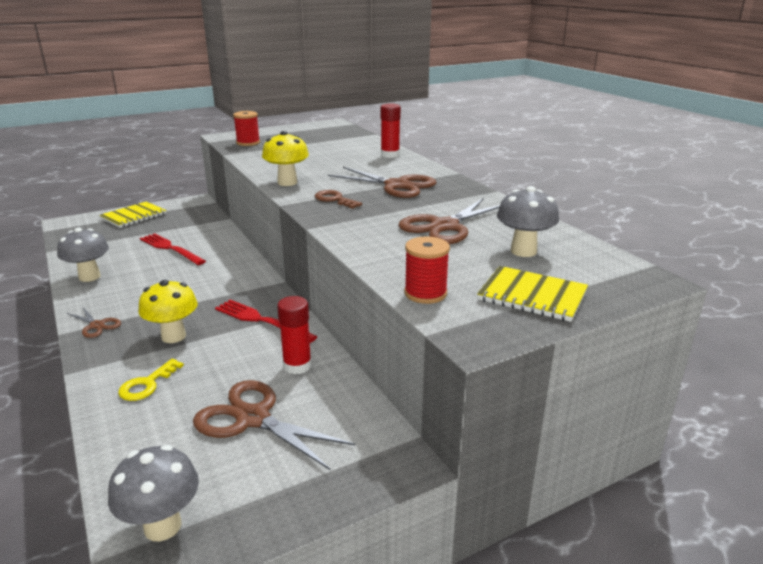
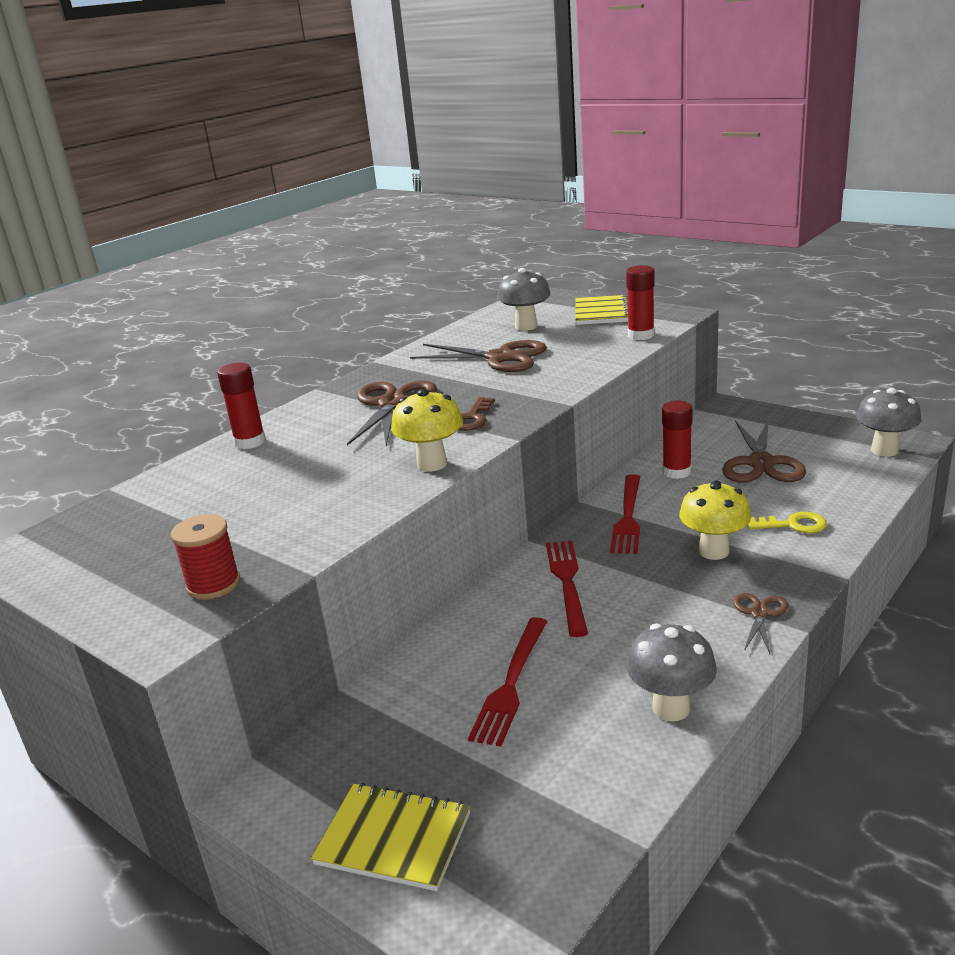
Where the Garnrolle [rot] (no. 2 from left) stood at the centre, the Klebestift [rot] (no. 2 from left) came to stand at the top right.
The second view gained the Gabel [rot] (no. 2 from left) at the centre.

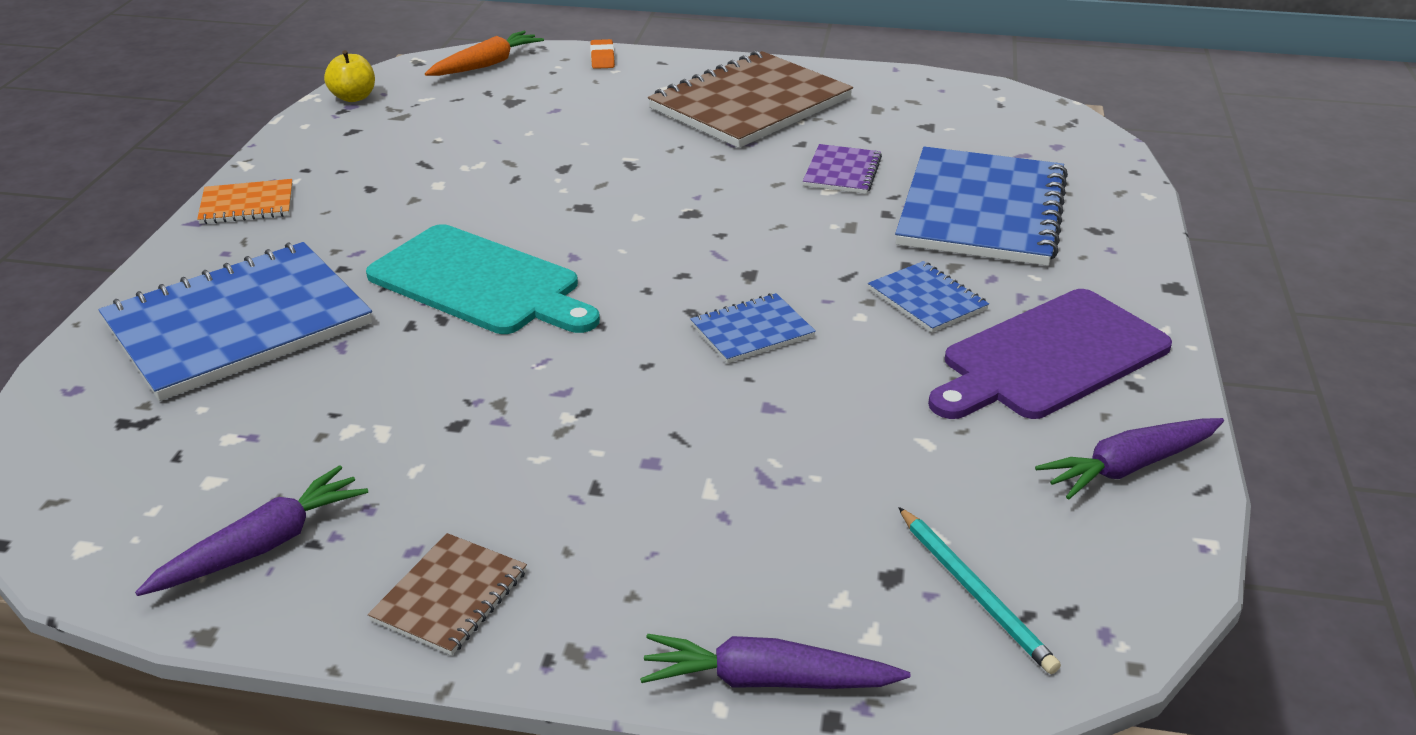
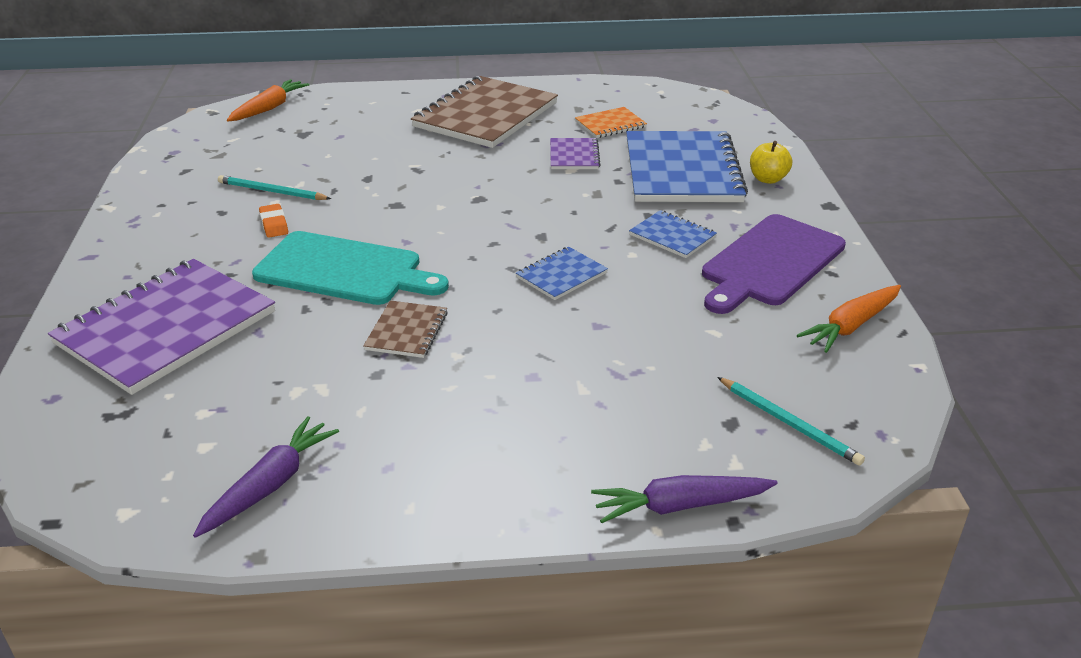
What was the Notizbuch [blau] (no. 1 from left) at the middle left turned into the Notizbuch [lila] (no. 1 from left) at the middle left.
The Notizbuch [orange] ended up elsewhere, having gone from the top left to the top centre.
The Apfel [gelb] ended up elsewhere, having gone from the top left to the top right.
The Notizbuch [braun] (no. 1 from left) ended up elsewhere, having gone from the bottom left to the centre.
The Radiergummi [orange] ended up elsewhere, having gone from the top centre to the middle left.
What was the Karotte [lila] (no. 3 from left) at the middle right turned into the Karotte [orange] (no. 2 from left) at the middle right.
The second view gained the Bleistift [türkis] (no. 1 from left) at the top left.

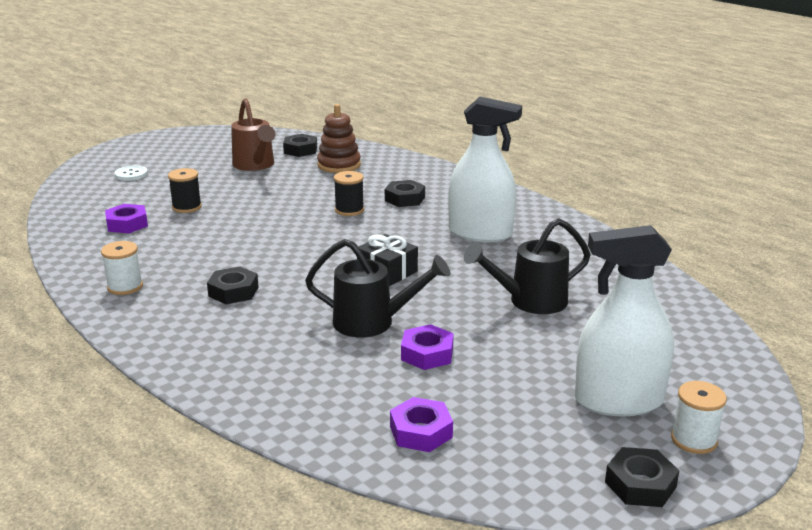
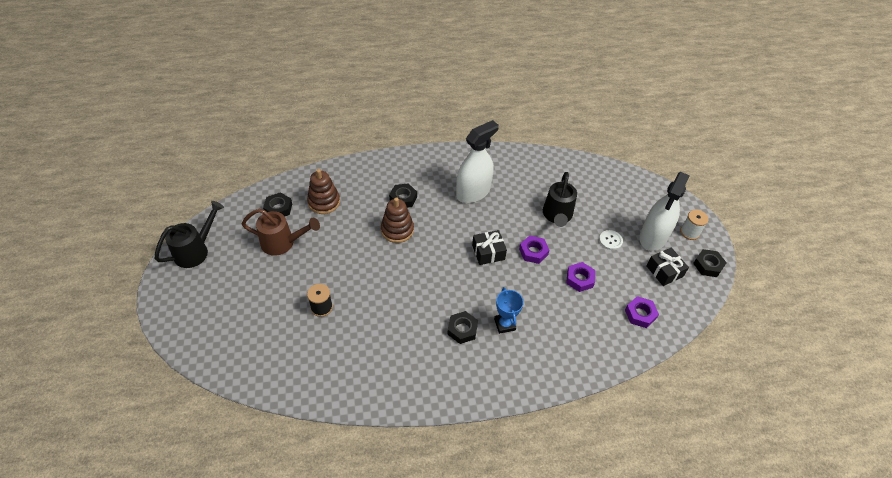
The second view lost the Garnrolle [weiß] (no. 1 from left) at the middle left.
The Sechskantmutter [lila] (no. 1 from left) ended up elsewhere, having gone from the middle left to the centre.
The Knopf [weiß] ended up elsewhere, having gone from the top left to the middle right.
The Gießkanne [schwarz] (no. 1 from left) ended up elsewhere, having gone from the centre to the middle left.
Where the Garnrolle [schwarz] (no. 2 from left) stood at the centre, the Stapelspielzeug [braun] (no. 2 from left) came to stand at the centre.
The second view gained the Pokal [blau] at the centre.
The second view gained the Geschenk [schwarz] (no. 2 from left) at the middle right.

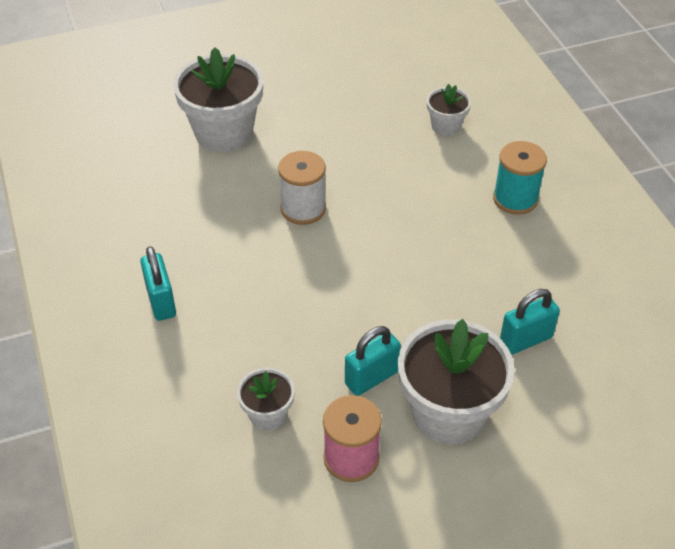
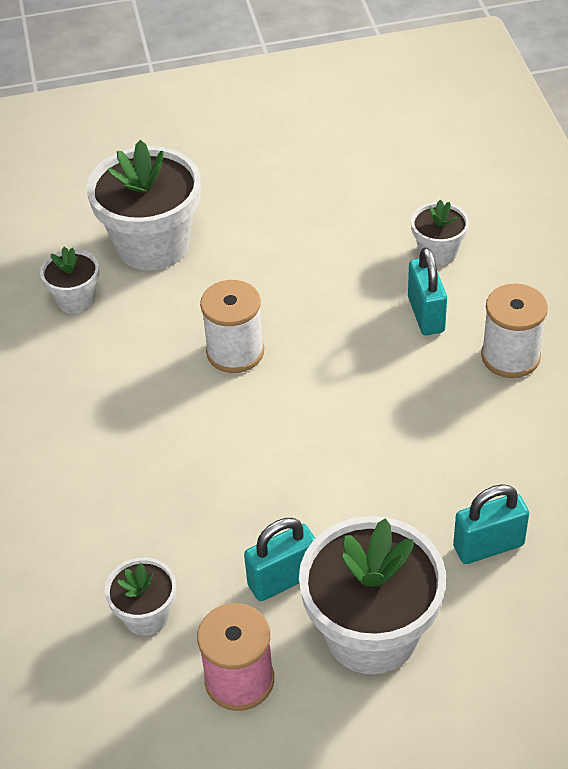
The Vorhängeschloss [türkis] (no. 1 from left in the first image) ended up elsewhere, having gone from the middle left to the middle right.
What was the Garnrolle [türkis] at the top right turned into the Garnrolle [weiß] (no. 2 from left) at the middle right.
The second view gained the Blumentopf [weiß] (no. 1 from left) at the middle left.

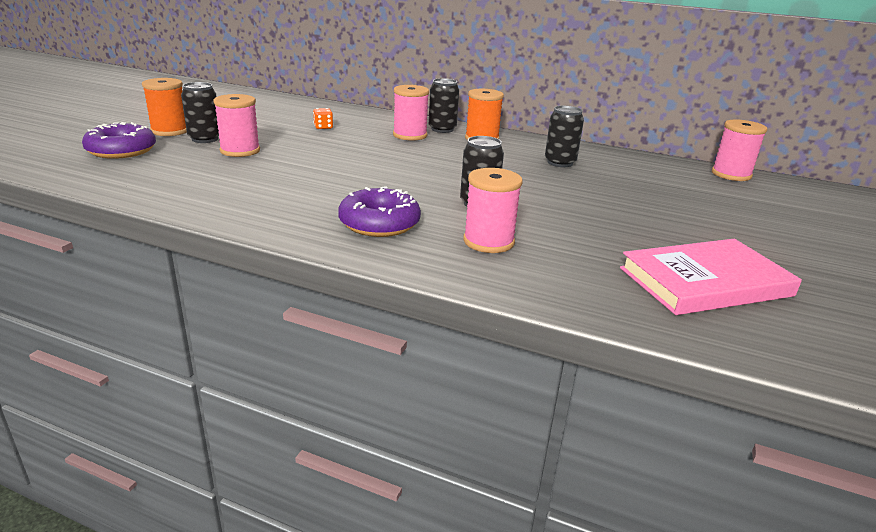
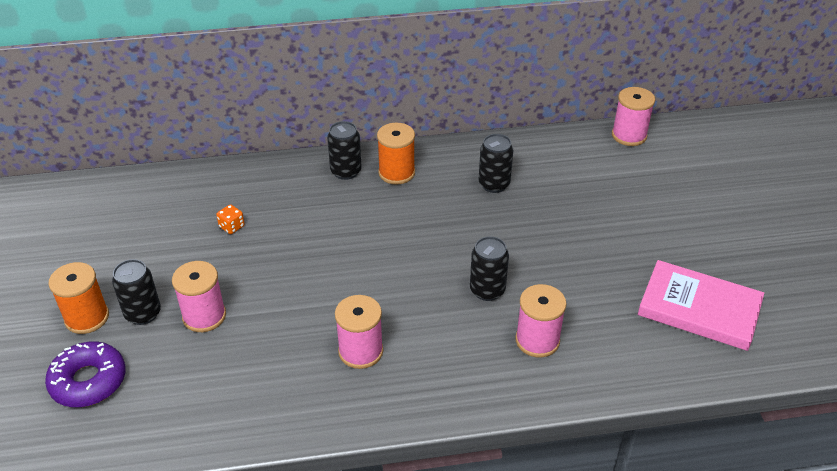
The second view lost the Donut [lila] (no. 2 from left) at the centre.
The Garnrolle [rosa] (no. 2 from left) ended up elsewhere, having gone from the top centre to the bottom centre.
The Buch [rosa] at the middle right ended up facing another way, 75 degrees clockwise from before.

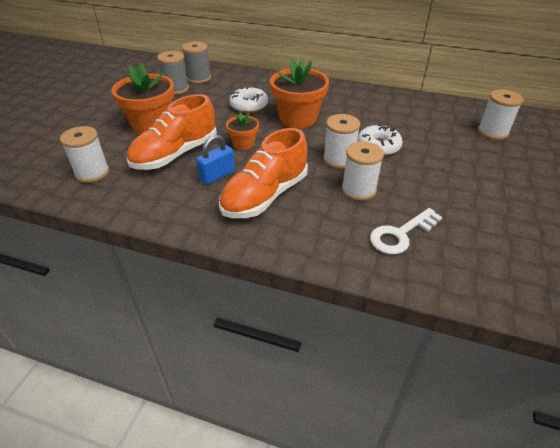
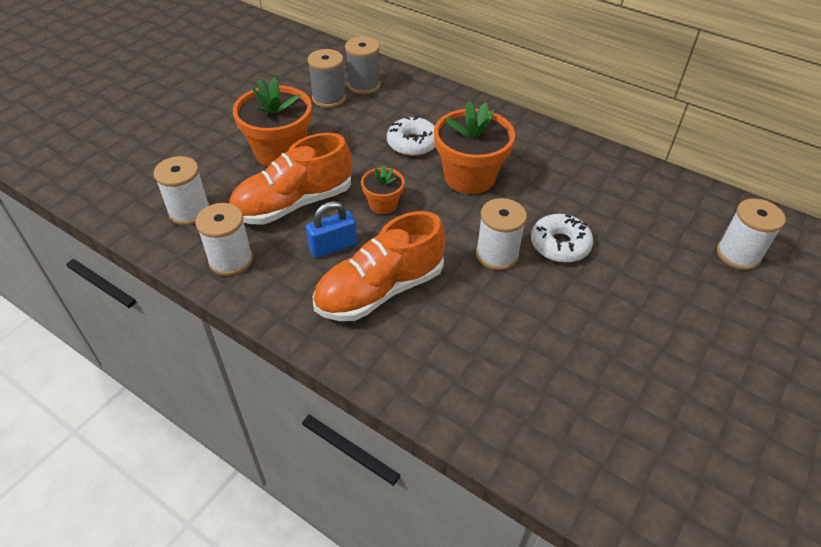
The Garnrolle [weiß] (no. 3 from left in the first image) ended up elsewhere, having gone from the centre to the middle left.
The second view lost the Schlüssel [weiß] at the middle right.

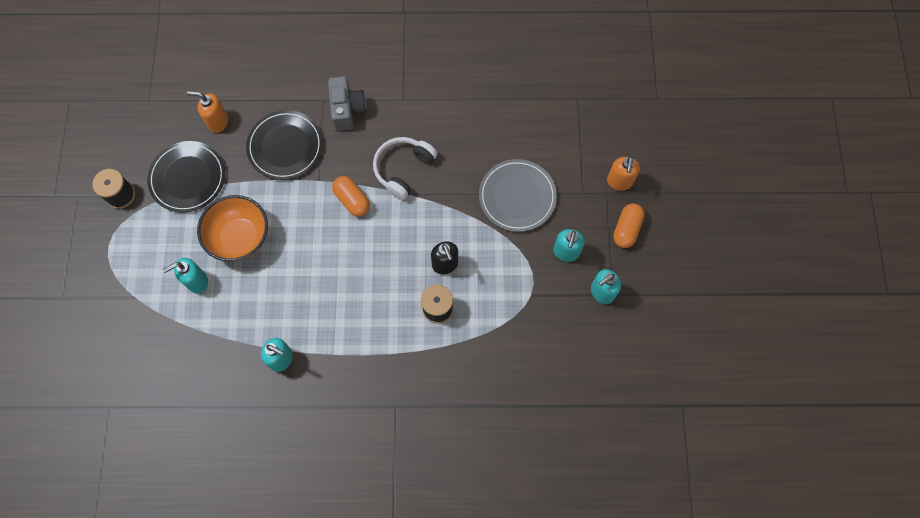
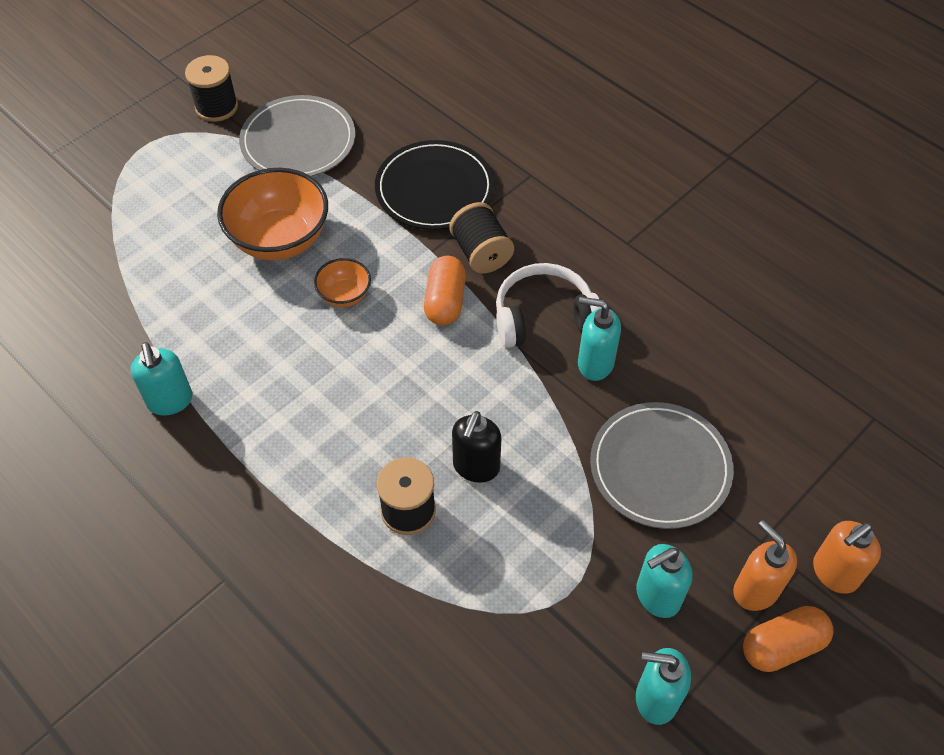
What was the Teller [schwarz] (no. 1 from left) at the middle left turned into the Teller [grau] (no. 1 from left) at the top left.
The Seifenspender [türkis] (no. 1 from left in the first image) ended up elsewhere, having gone from the middle left to the centre.
The Seifenspender [orange] (no. 1 from left) ended up elsewhere, having gone from the top left to the bottom right.
The second view lost the Kamera [grau] at the top centre.
The second view gained the Schüssel [orange] (no. 2 from left) at the centre.
The second view gained the Garnrolle [schwarz] (no. 3 from left) at the top centre.

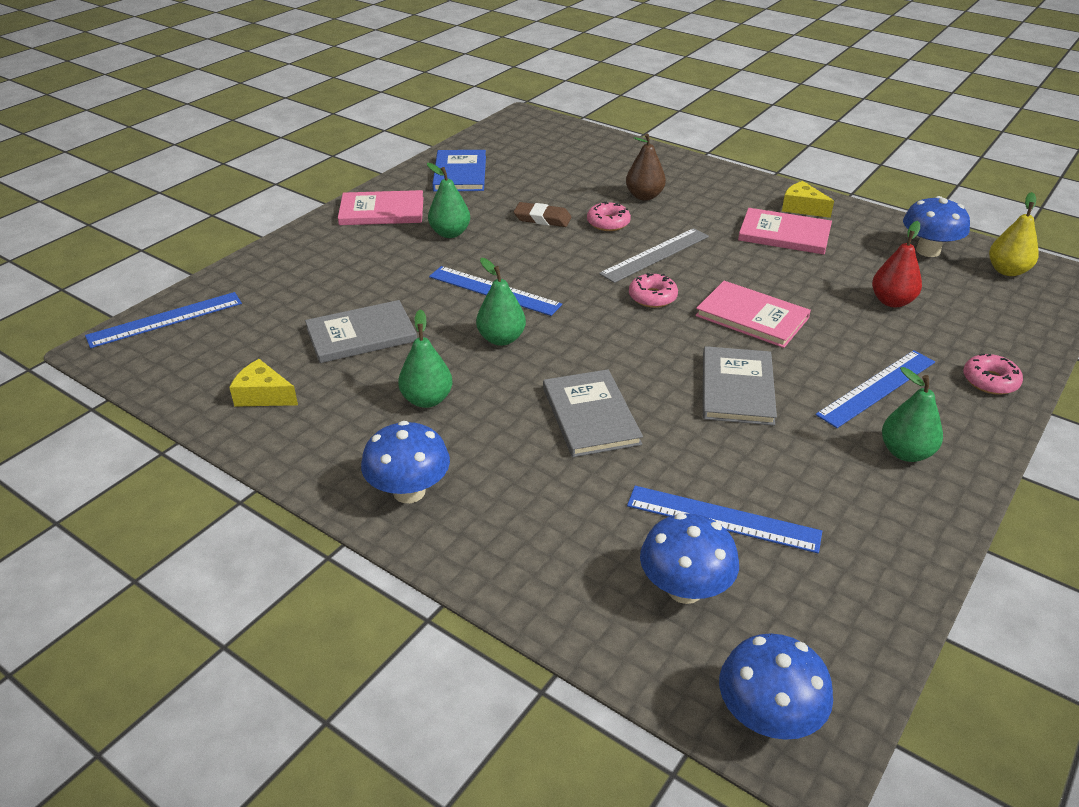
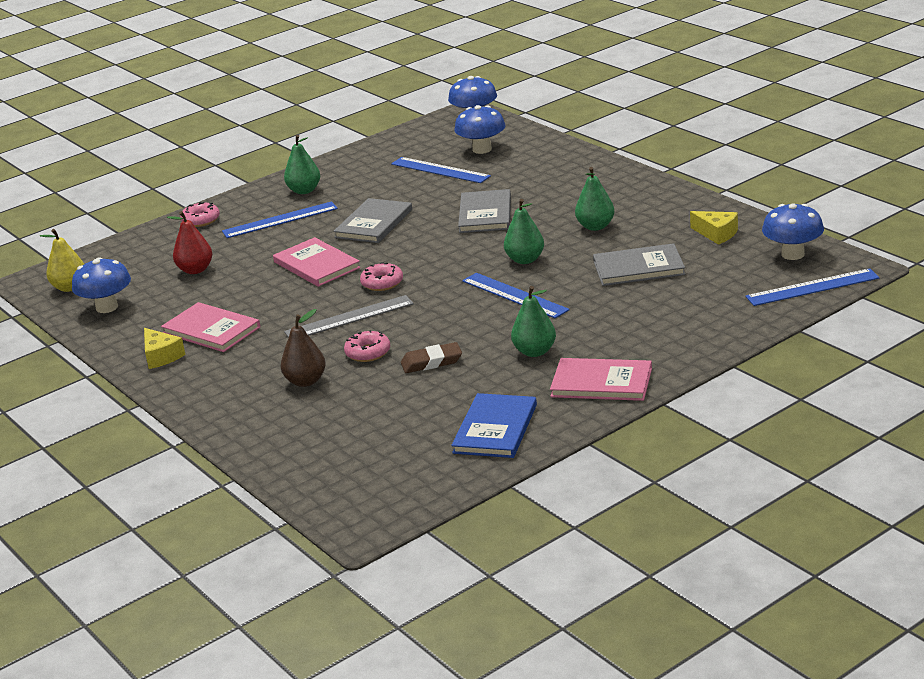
The Pilz [blau] (no. 1 from left in the first image) ended up elsewhere, having gone from the centre to the middle right.
The Radiergummi [braun] at the top centre ended up facing another way, 45 degrees counterclockwise from before.

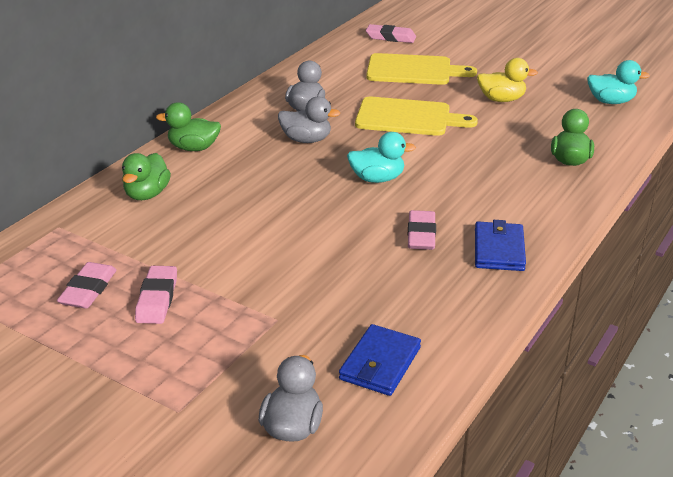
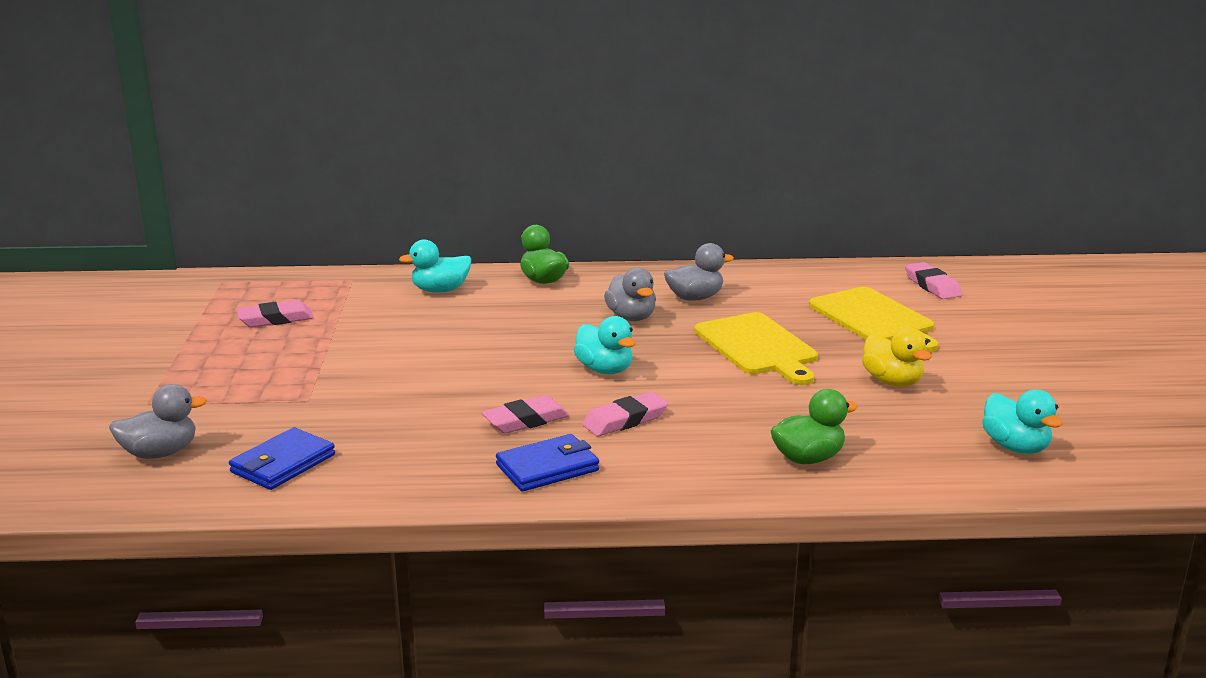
What was the Ente [grün] (no. 1 from left) at the middle left turned into the Ente [türkis] (no. 1 from left) at the centre.
The Radiergummi [rosa] (no. 2 from left in the first image) ended up elsewhere, having gone from the middle left to the centre.
The Geldbörse [blau] (no. 1 from left) at the bottom centre ended up facing another way, 45 degrees counterclockwise from before.

